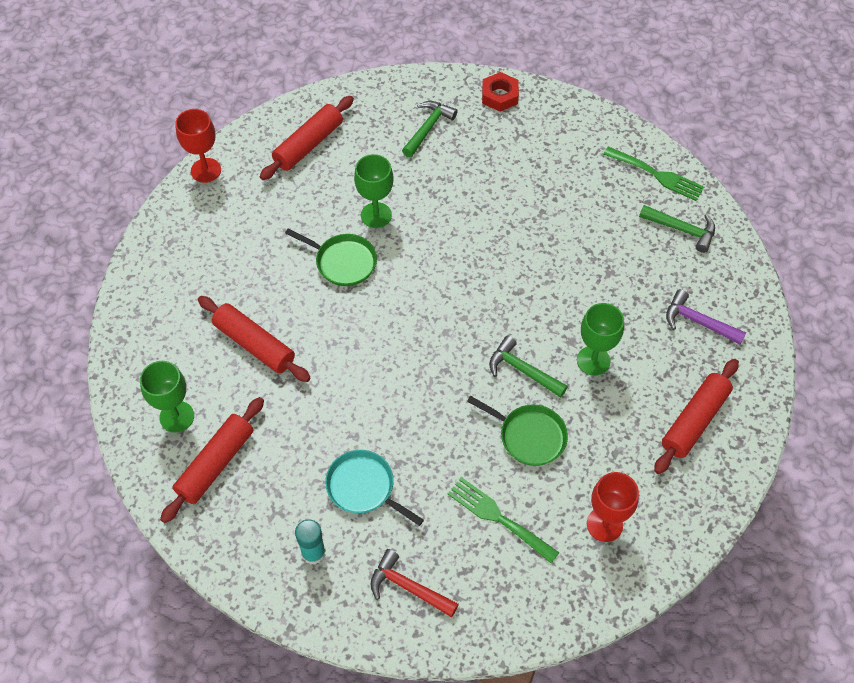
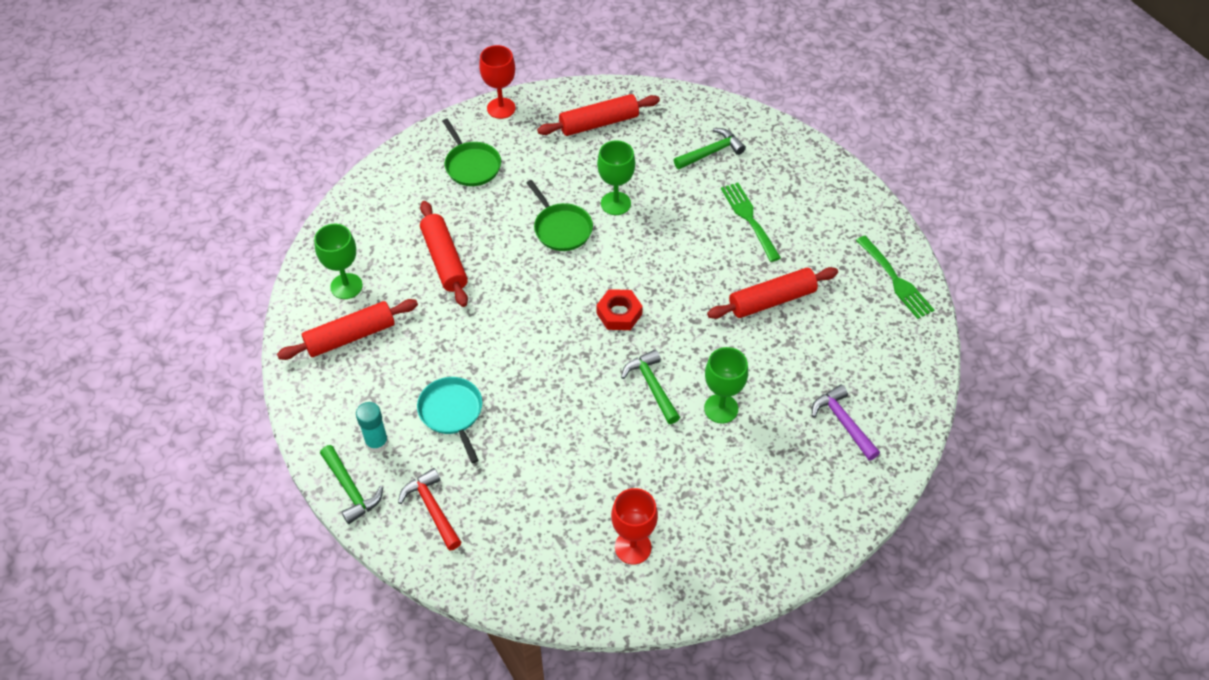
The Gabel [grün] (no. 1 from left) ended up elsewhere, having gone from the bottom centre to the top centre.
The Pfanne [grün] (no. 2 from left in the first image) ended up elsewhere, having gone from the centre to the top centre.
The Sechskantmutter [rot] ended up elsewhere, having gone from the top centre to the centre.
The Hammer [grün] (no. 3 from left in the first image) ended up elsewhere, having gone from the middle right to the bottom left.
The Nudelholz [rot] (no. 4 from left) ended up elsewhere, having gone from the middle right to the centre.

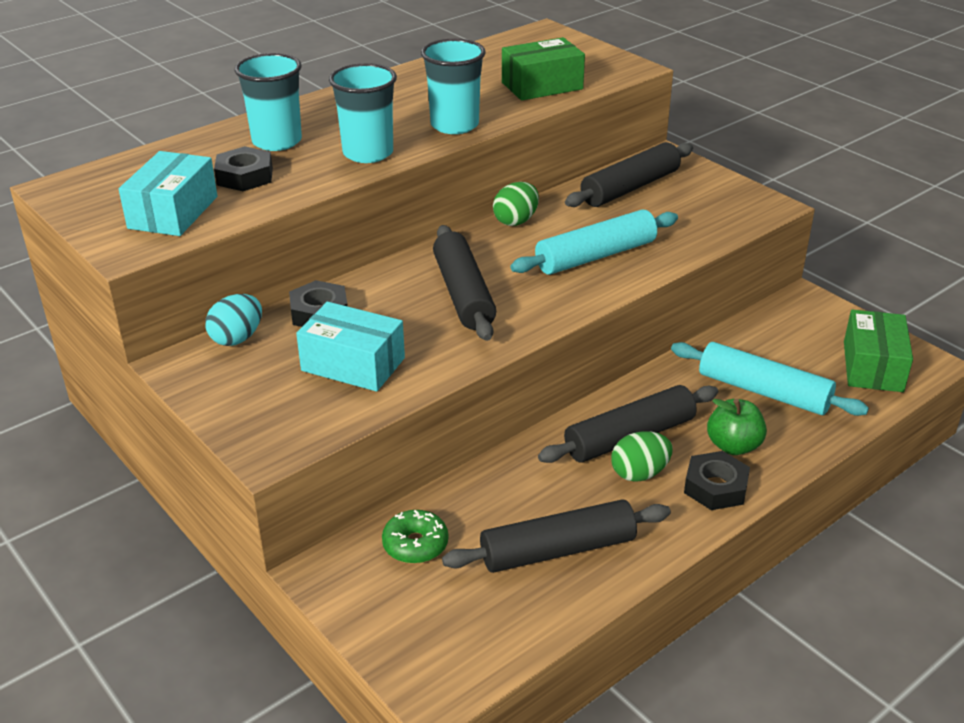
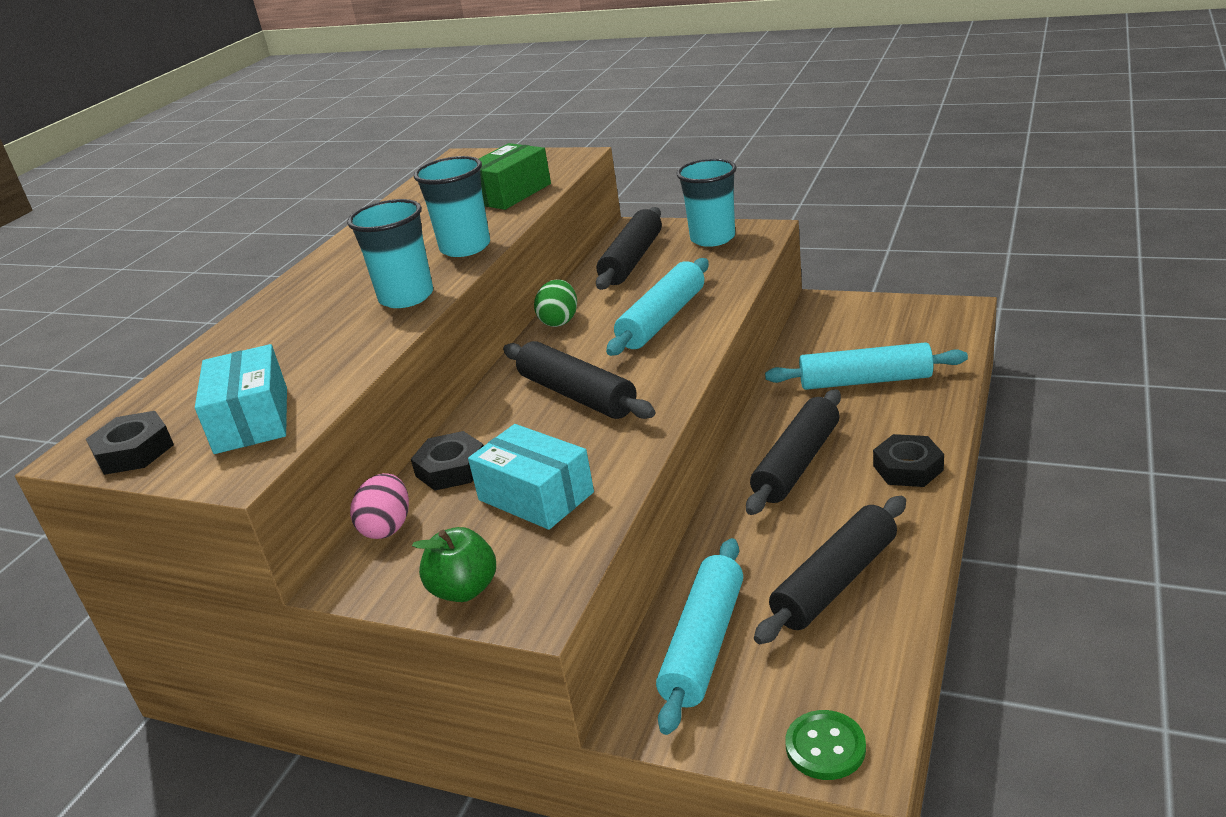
What was the Ei [türkis] at the middle left turned into the Ei [rosa] at the middle left.
The Sechskantmutter [schwarz] (no. 1 from left) ended up elsewhere, having gone from the top left to the middle left.
The Becher [türkis] (no. 1 from left in the first image) ended up elsewhere, having gone from the top left to the top centre.
The Schachtel [türkis] (no. 2 from left) at the centre ended up facing another way, 45 degrees clockwise from before.
Where the Donut [grün] stood at the bottom centre, the Nudelholz [türkis] (no. 2 from left) came to stand at the bottom centre.
The second view lost the Ei [grün] (no. 2 from left) at the centre.
The Apfel [grün] ended up elsewhere, having gone from the middle right to the bottom centre.
The second view lost the Schachtel [grün] (no. 2 from left) at the middle right.
The second view gained the Knopf [grün] at the bottom right.

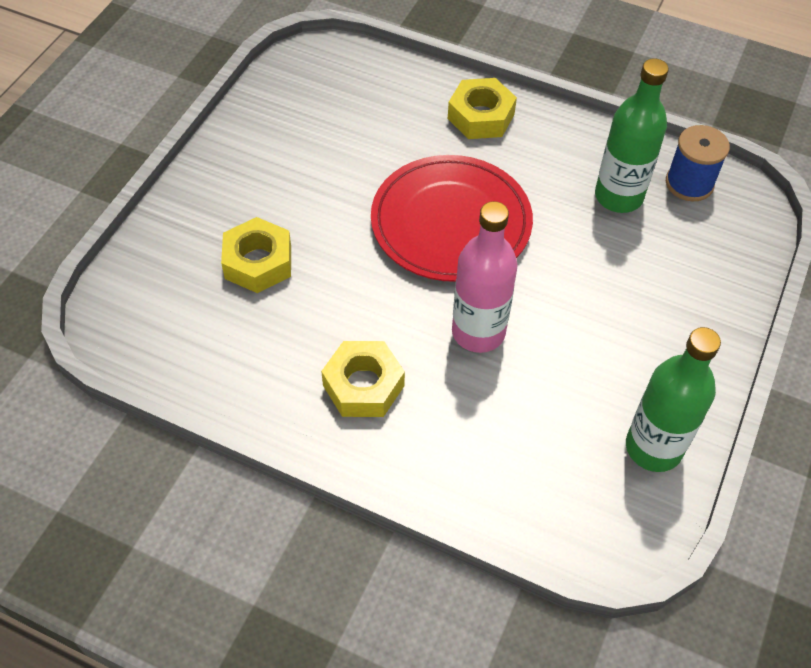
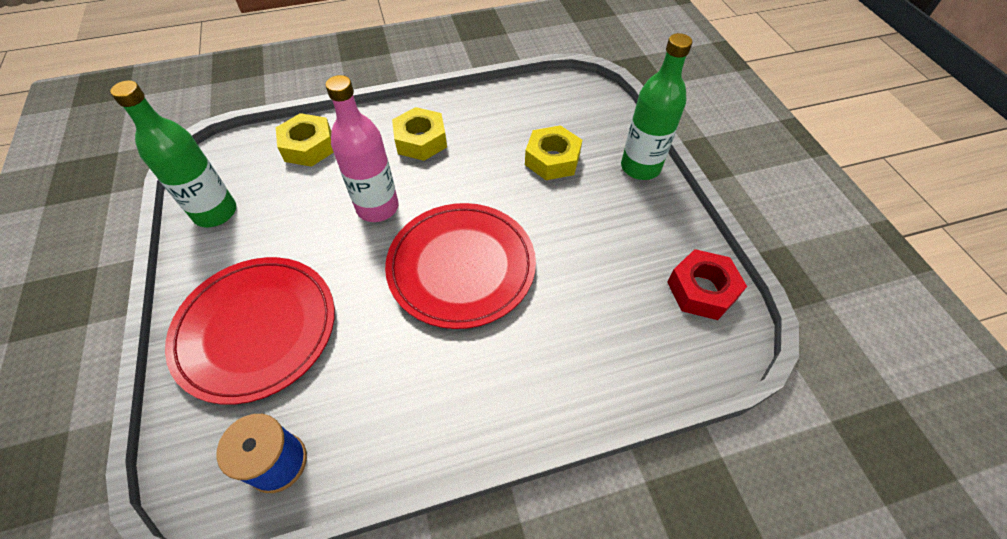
The Sechskantmutter [gelb] (no. 3 from left in the first image) ended up elsewhere, having gone from the top centre to the top left.
The Flasche [grün] (no. 1 from left in the first image) ended up elsewhere, having gone from the top right to the top centre.
The second view gained the Teller [rot] (no. 1 from left) at the middle left.
The second view gained the Sechskantmutter [rot] at the middle right.

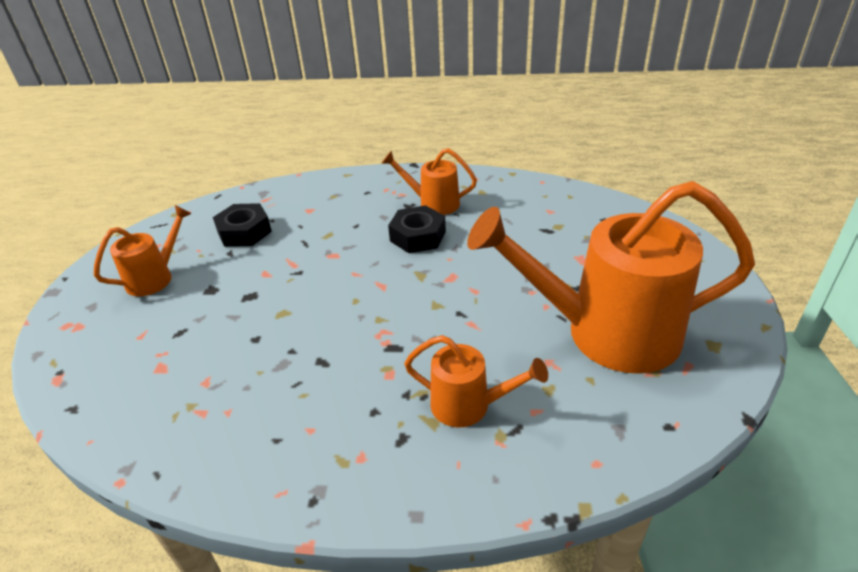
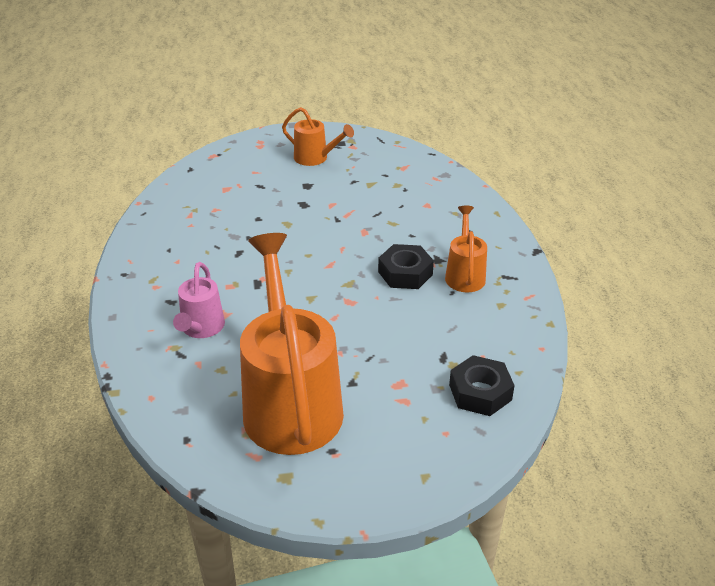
The Sechskantmutter [schwarz] (no. 1 from left in the first image) ended up elsewhere, having gone from the middle left to the middle right.
What was the Gießkanne [orange] (no. 3 from left) at the centre turned into the Gießkanne [rosa] at the middle left.

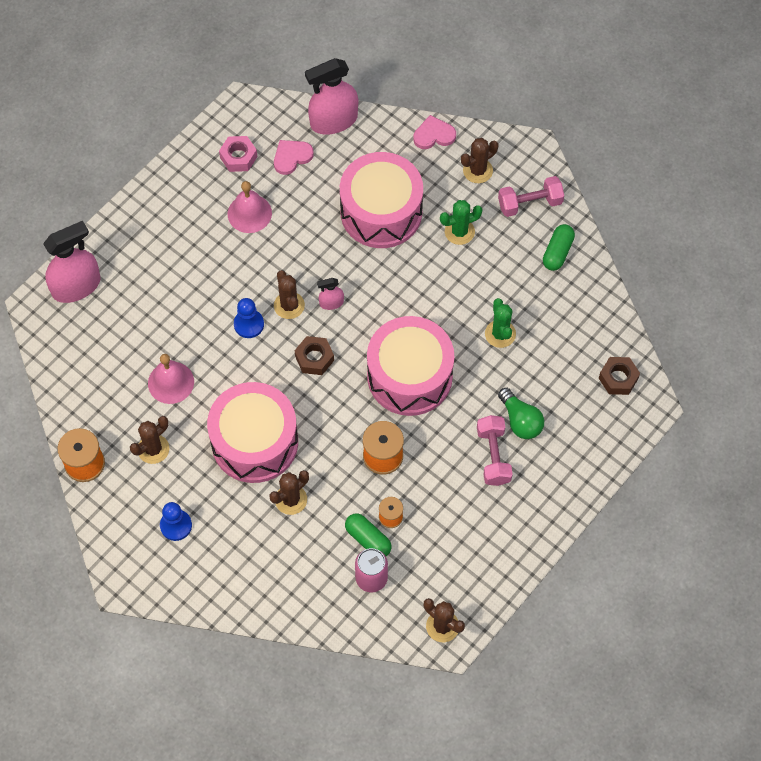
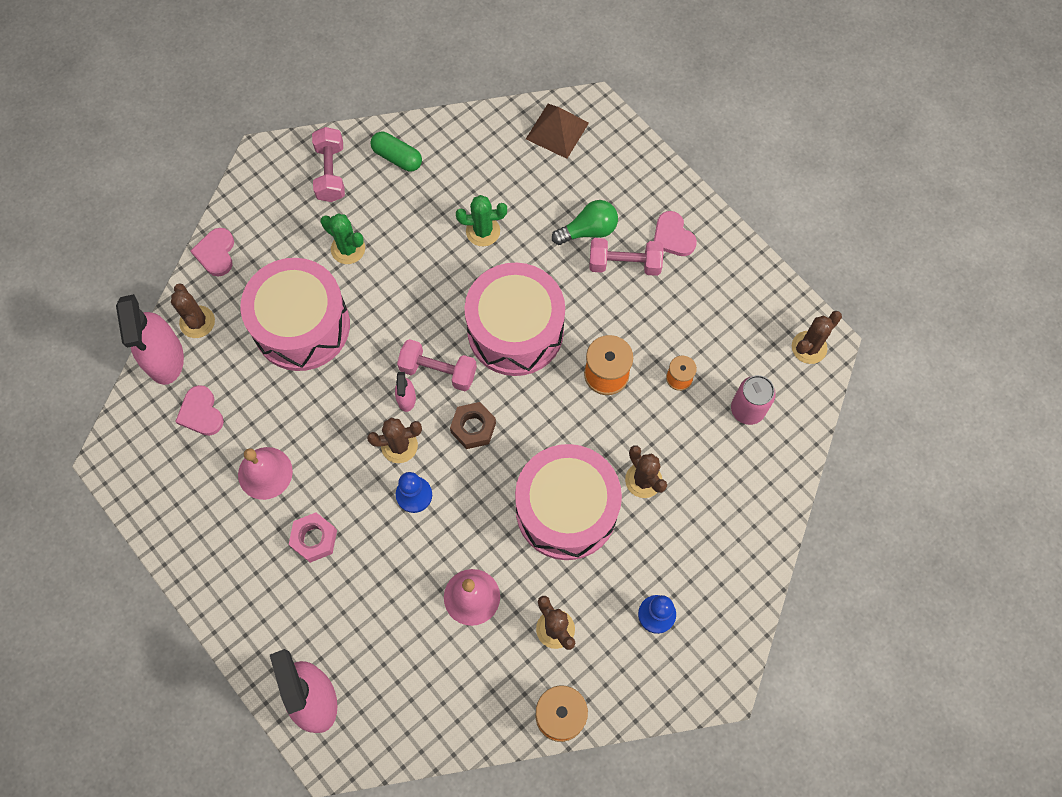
The Sechskantmutter [rosa] ended up elsewhere, having gone from the top left to the bottom left.
The second view lost the Kapsel [grün] (no. 1 from left) at the bottom centre.
The Kaktus [grün] (no. 1 from left) at the top centre ended up facing another way, 45 degrees counterclockwise from before.
The Kaktus [braun] (no. 5 from left in the first image) ended up elsewhere, having gone from the top centre to the middle left.
Where the Sechskantmutter [braun] (no. 2 from left) stood at the middle right, the Pyramide [braun] came to stand at the top centre.
The second view gained the Hantel [rosa] (no. 2 from left) at the centre.
The second view gained the Herz [rosa] (no. 3 from left) at the top centre.

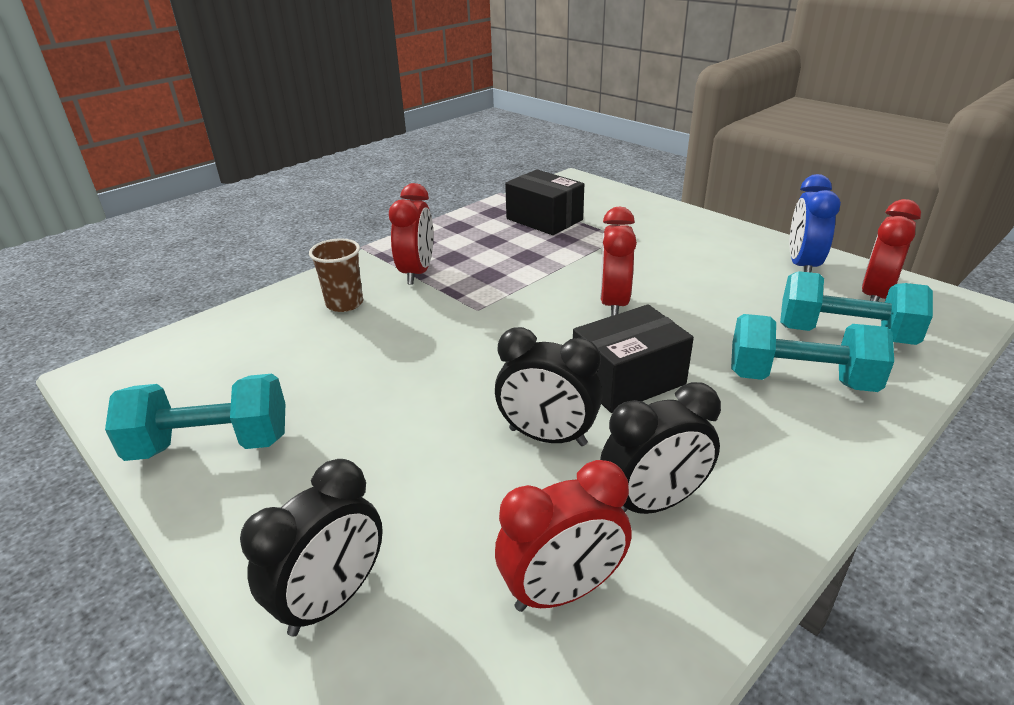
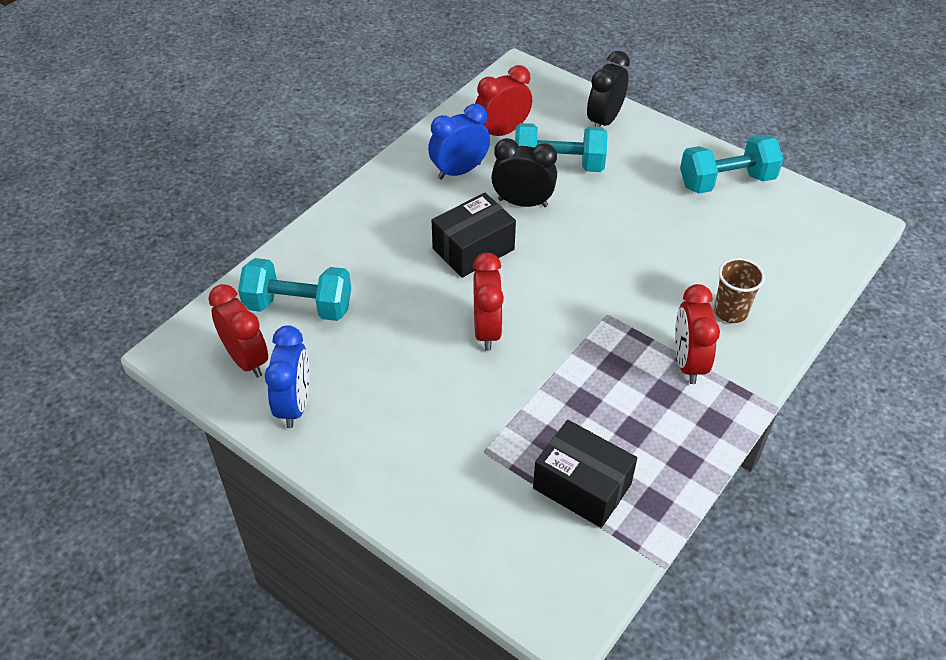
What was the Wecker [schwarz] (no. 3 from left) at the centre turned into the Wecker [blau] (no. 2 from left) at the top centre.
The Hantel [türkis] (no. 2 from left) ended up elsewhere, having gone from the middle right to the top centre.
The Wecker [rot] (no. 4 from left in the first image) at the middle right ended up facing another way, 60 degrees counterclockwise from before.

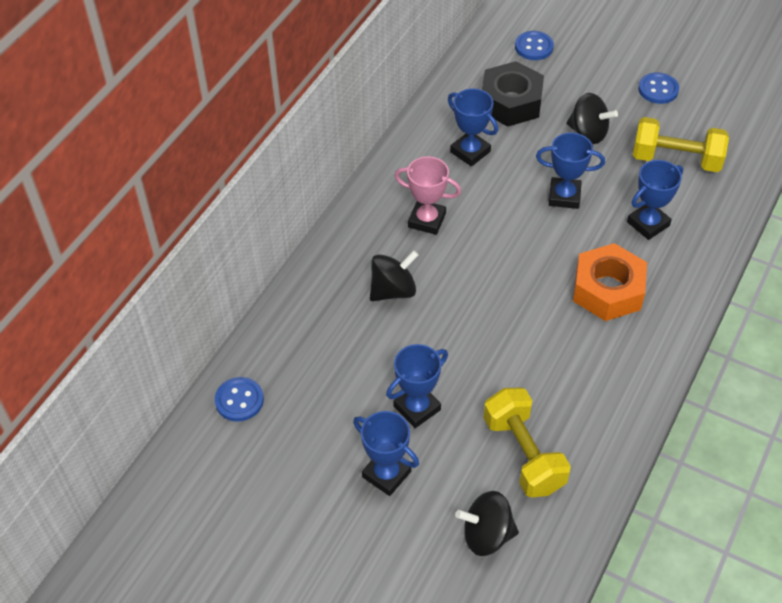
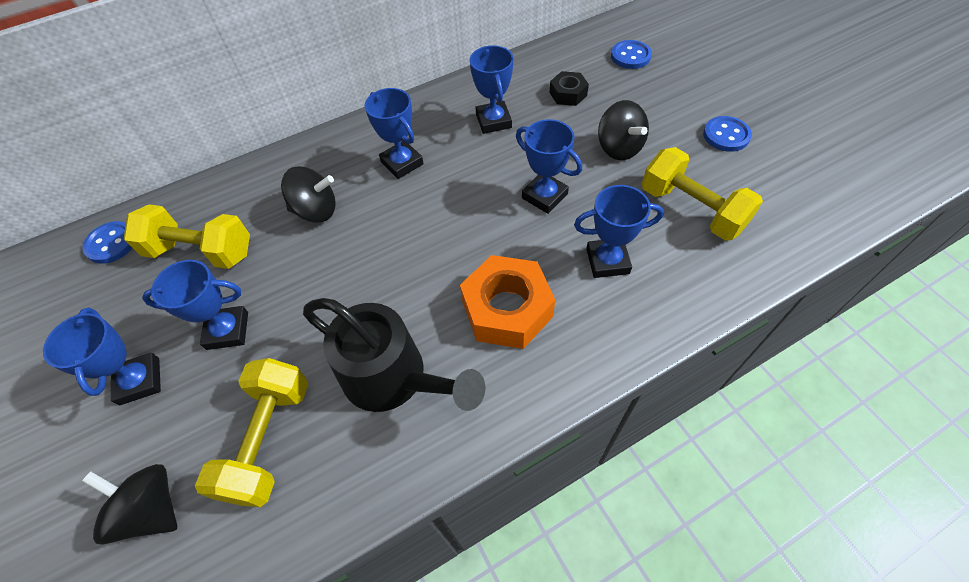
What was the Pokal [rosa] at the top centre turned into the Pokal [blau] (no. 3 from left) at the top centre.
The size of the Sechskantmutter [schwarz] at the top centre changed by a factor of 0.54.
The second view gained the Hantel [gelb] (no. 1 from left) at the middle left.
The second view gained the Gießkanne [schwarz] at the centre.

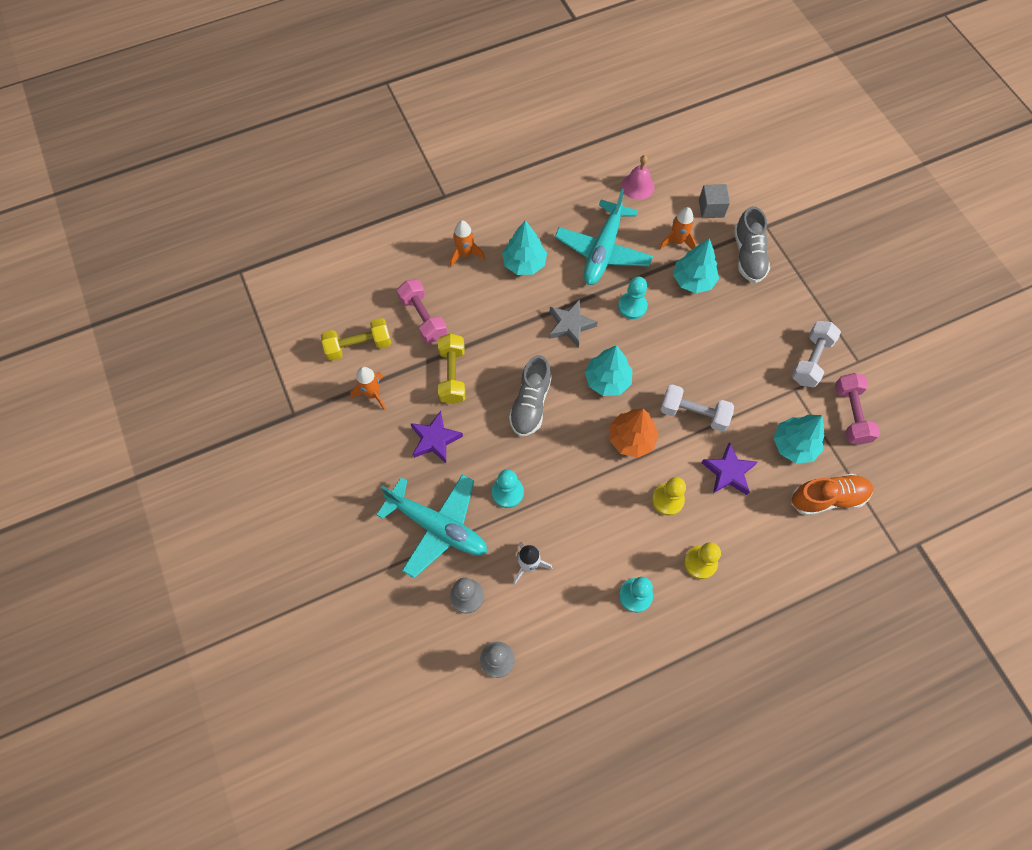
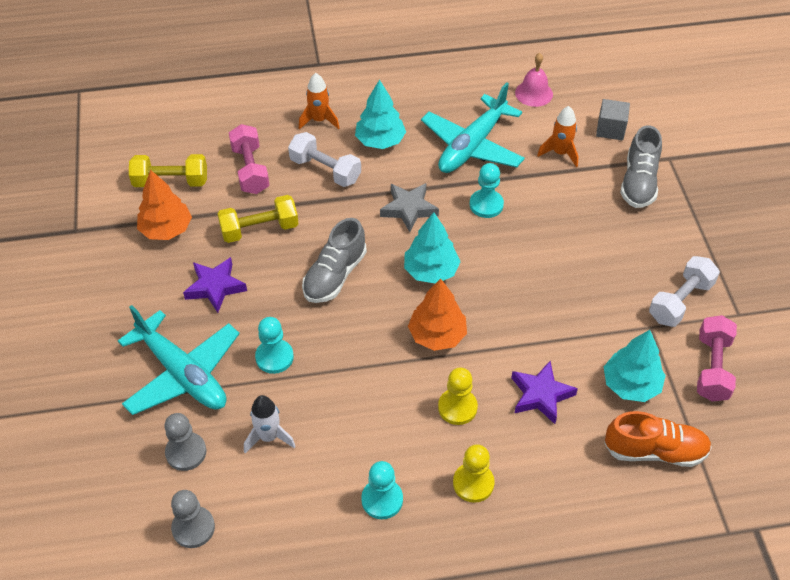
Where the Rakete [orange] (no. 1 from left) stood at the centre, the Baum [orange] (no. 1 from left) came to stand at the middle left.
The Hantel [gelb] (no. 2 from left) at the centre ended up facing another way, 60 degrees clockwise from before.
The Hantel [weiß] (no. 1 from left) ended up elsewhere, having gone from the middle right to the top centre.
The second view lost the Baum [türkis] (no. 3 from left) at the top right.

